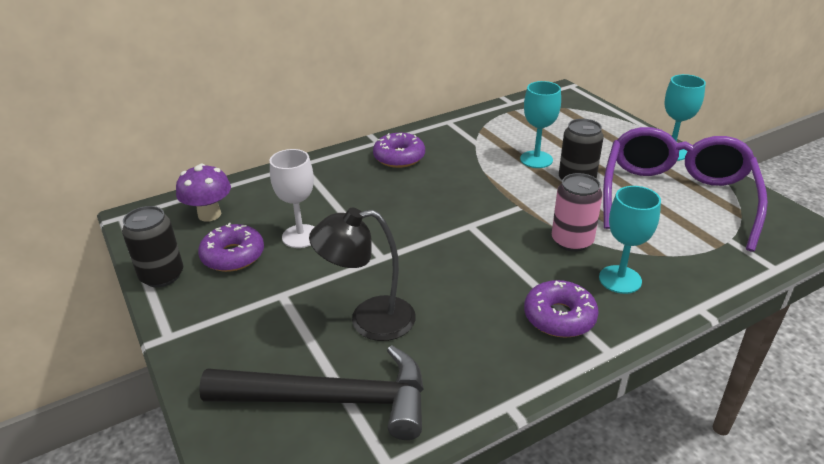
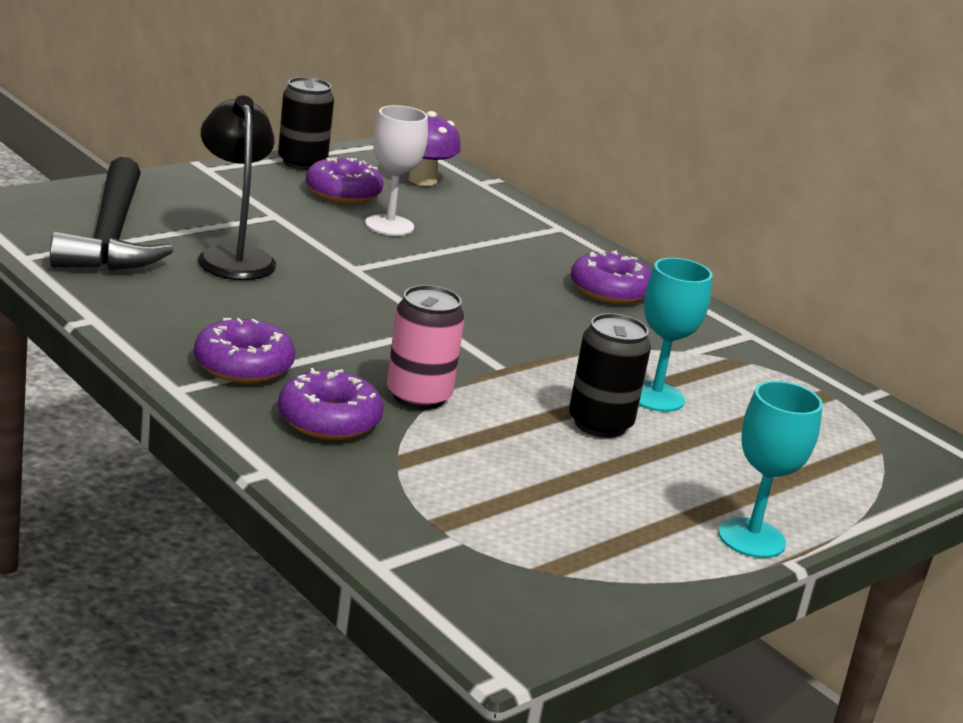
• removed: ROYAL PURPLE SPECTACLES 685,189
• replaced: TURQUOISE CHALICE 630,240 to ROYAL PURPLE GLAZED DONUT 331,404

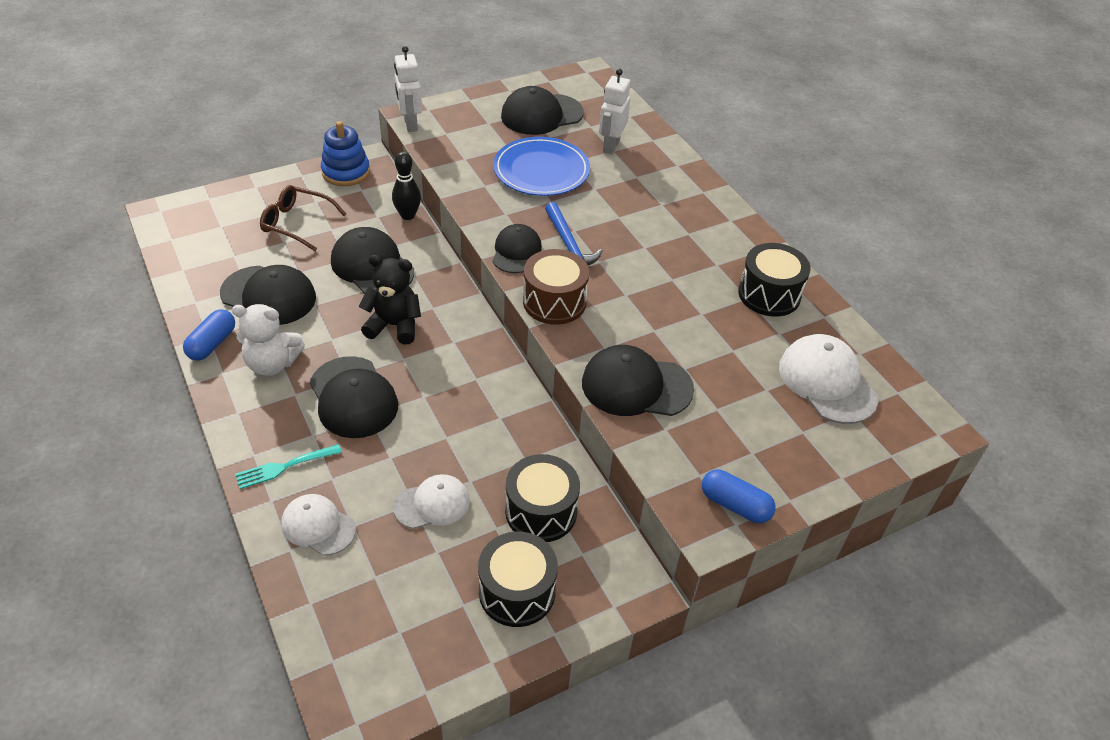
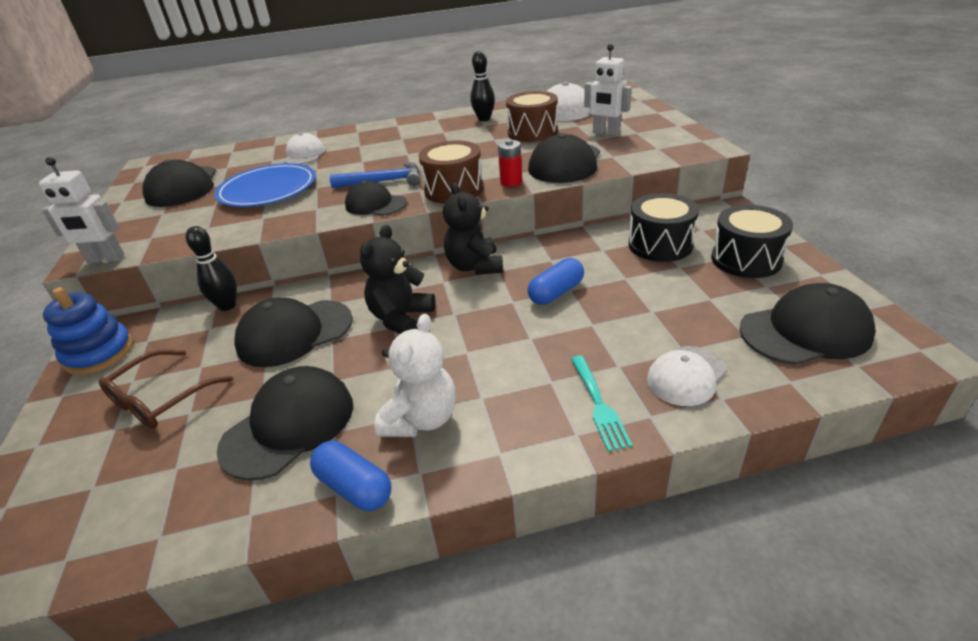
• added: EBONY STUFFED BEAR 473,228
• added: SCARLET AA BATTERY 510,163
• added: BROWN DRUM 532,116
• moved: EBONY CAP 354,397 to 807,324
• moved: WHITE CAP 431,501 to 304,148
• moved: WHITE ROBOT 614,111 to 608,90
• moved: COBALT CAPSULE 739,496 to 556,281
• replaced: EBONY DRUM 774,280 to EBONY SKITTLE 482,86

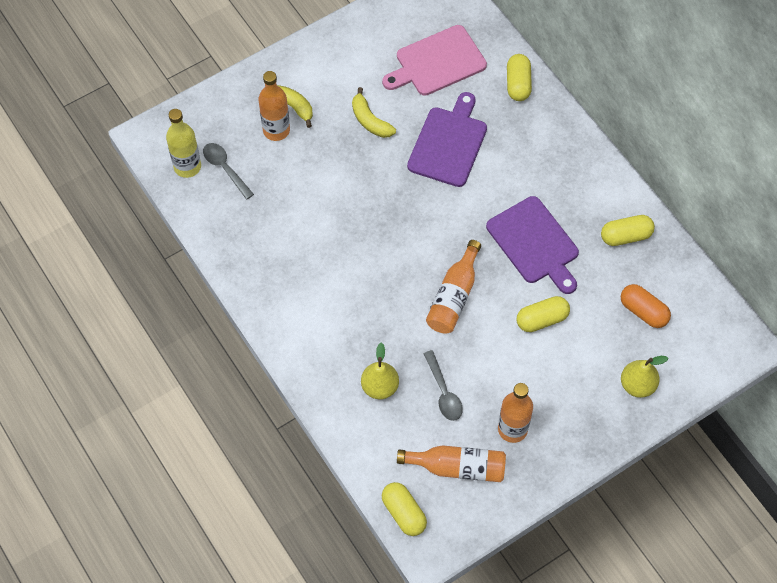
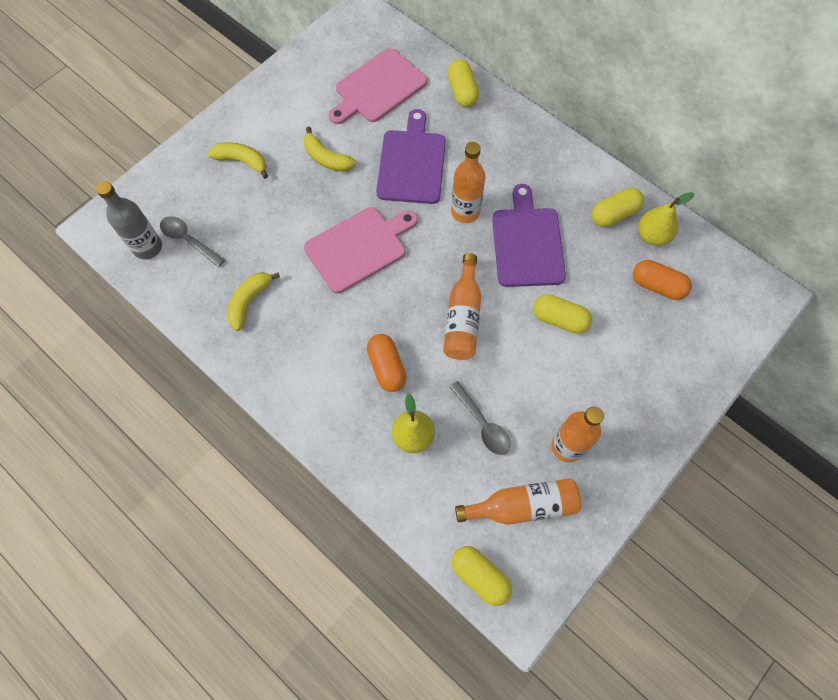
• added: BRIGHT YELLOW TOY BANANA 253,301
• added: PINK BREAD BOARD 361,250
• added: ORANGE CAPSULE 387,363
• moved: ORANGE BOTTLE 274,106 to 468,182
• moved: BRIGHT YELLOW TOY PEAR 644,377 to 666,219
• recoloured: BRIGHT YELLOW BOTTLE 183,143 to GRAY BOTTLE 129,220
• turned: ROYAL PURPLE BREAD BOARD 532,245 = 529,235 135 degrees counterclockwise
• turned: BRIGHT YELLOW CAPSULE 543,314 = 562,314 60 degrees clockwise

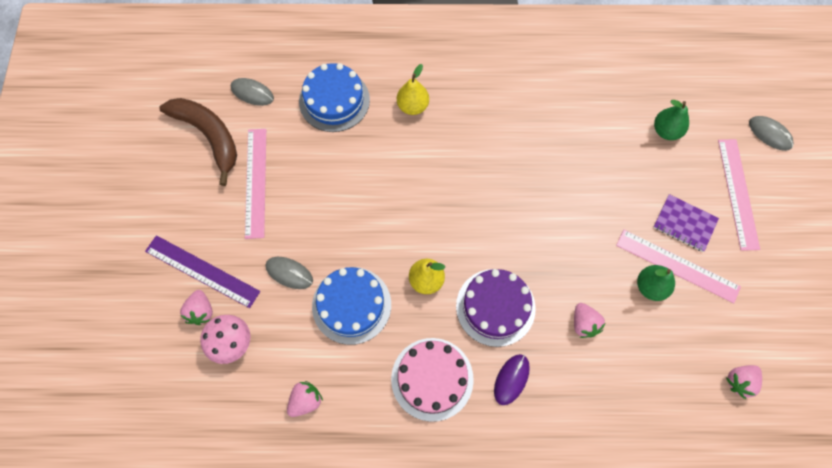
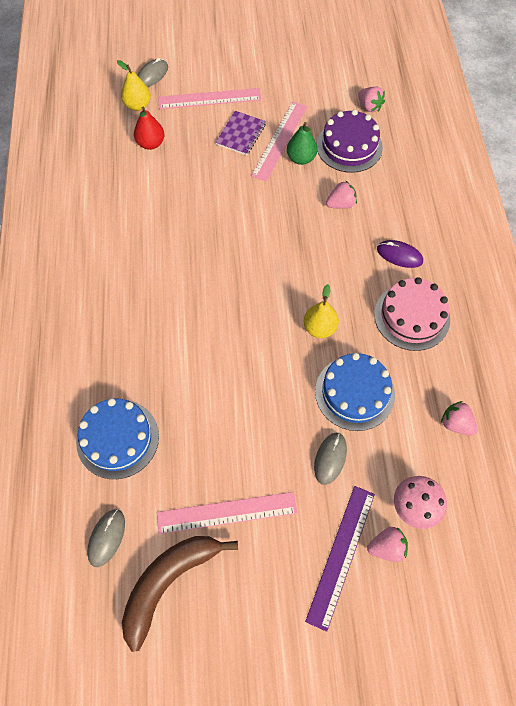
• moved: BRIGHT YELLOW TOY PEAR 413,89 to 134,85
• moved: ROYAL PURPLE CAKE 496,308 to 350,141
• recoloured: GREEN TOY PEAR 671,120 to SCARLET TOY PEAR 149,128

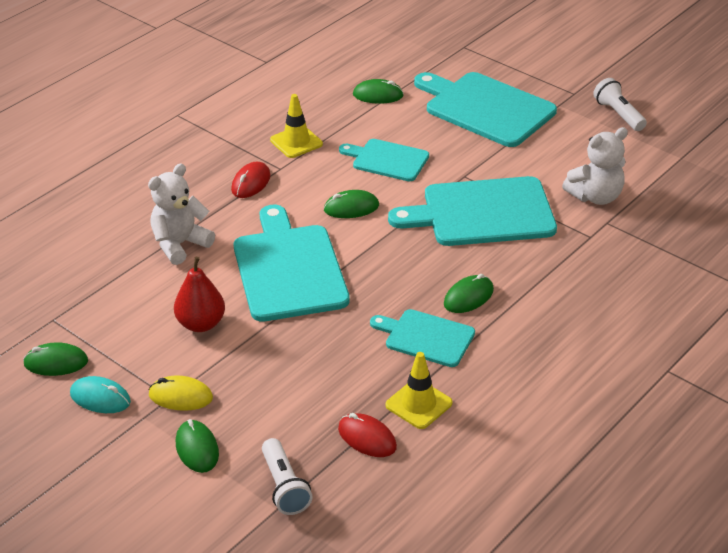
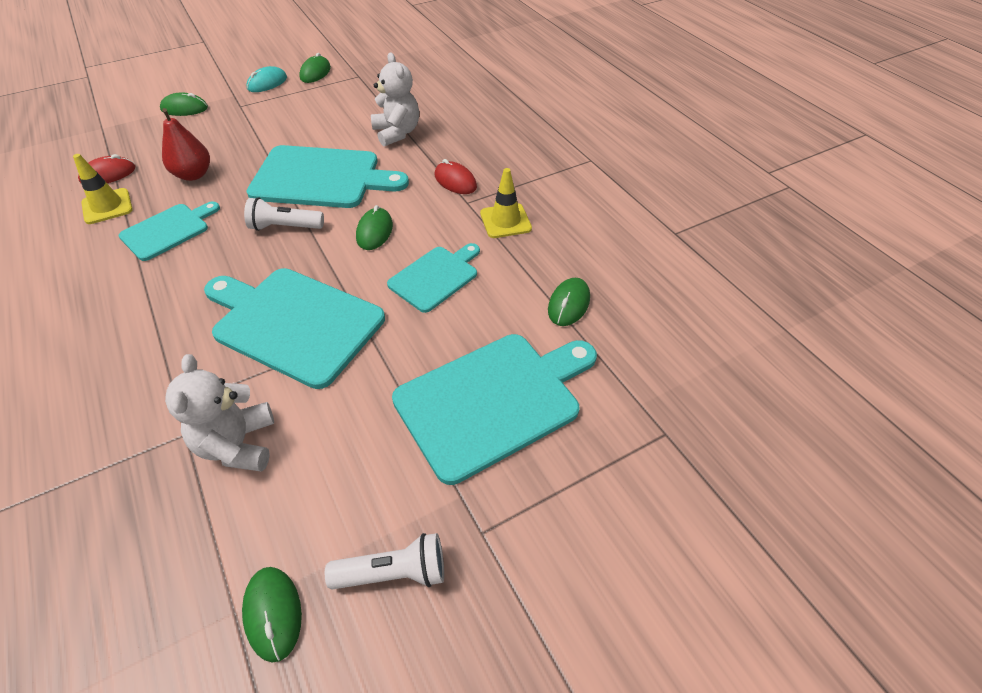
• removed: BRIGHT YELLOW MOUSE 180,393
• moved: SCARLET TOY PEAR 199,294 to 186,144
• moved: WHITE POCKET TORCH 287,476 to 284,214
• moved: GREEN MOUSE 469,293 to 272,615
• turned: TURQUOISE BREAD BOARD 472,211 = 294,328 75 degrees counterclockwise

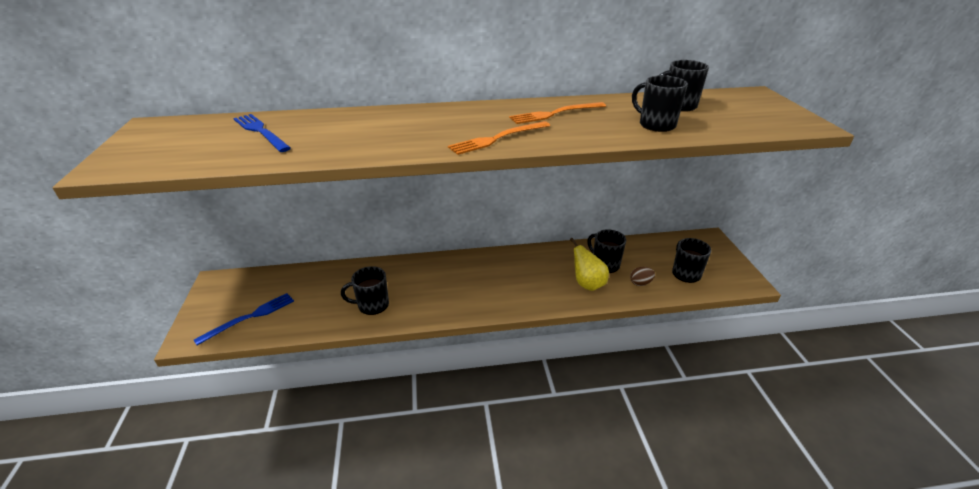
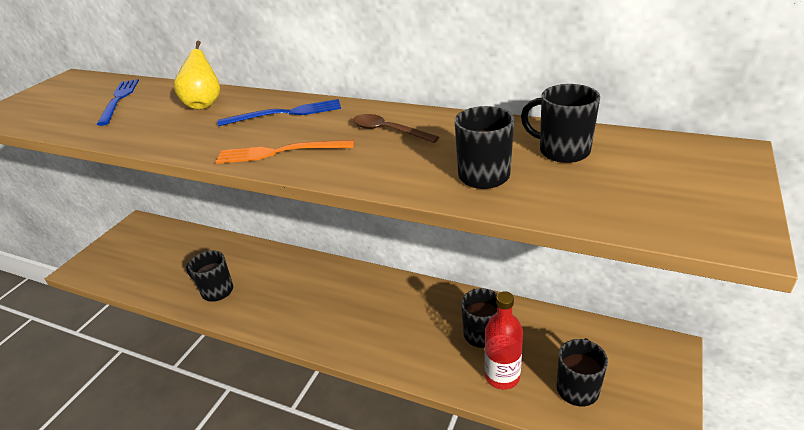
• moved: COBALT DINNER FORK 244,319 to 279,112
• moved: BRIGHT YELLOW TOY PEAR 589,264 to 197,74
• replaced: ORANGE DINNER FORK 557,113 to BROWN TABLESPOON 396,128
• replaced: BROWN EGG 642,276 to SCARLET BOTTLE 503,340

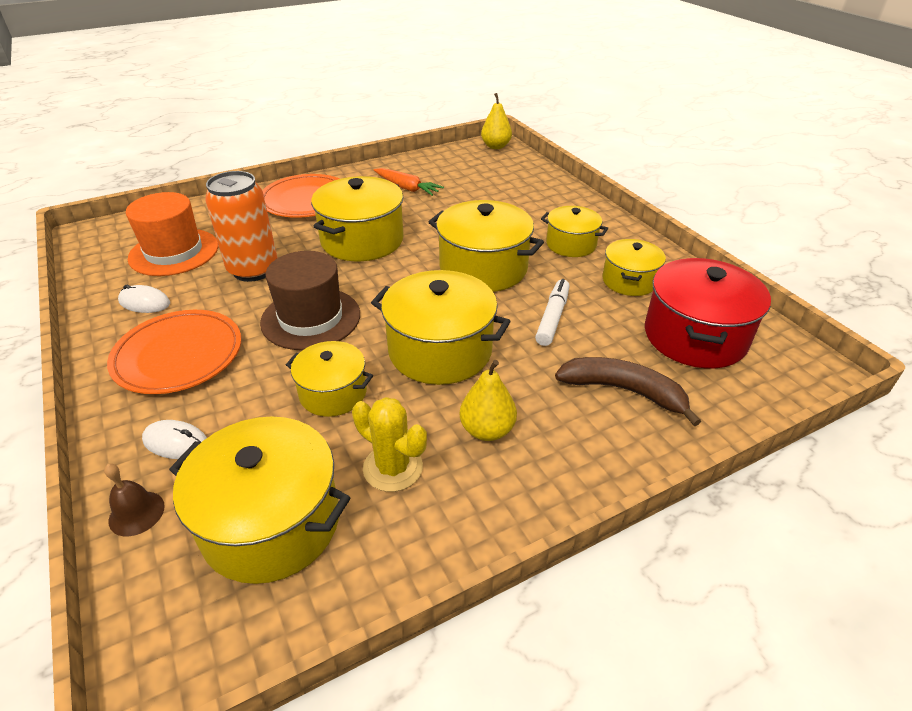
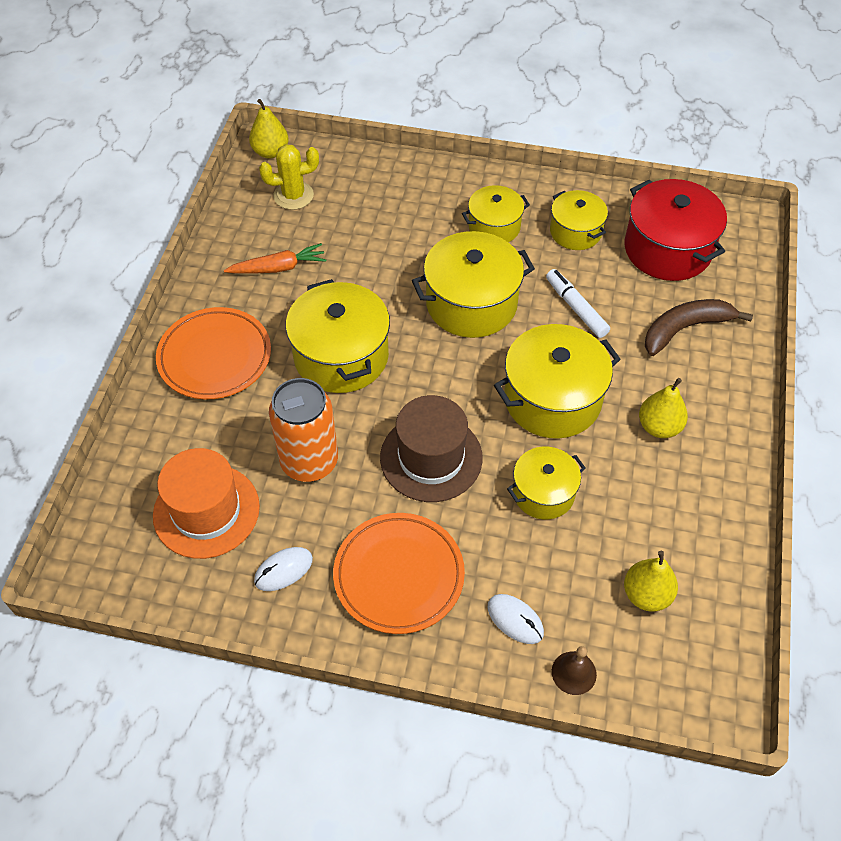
• moved: BRIGHT YELLOW PRICKLY PLANT 389,444 to 289,177
• replaced: BRIGHT YELLOW COOKING POT 259,500 to BRIGHT YELLOW TOY PEAR 651,581
• turned: WHITE MOUSE 174,439 = 516,619 75 degrees clockwise

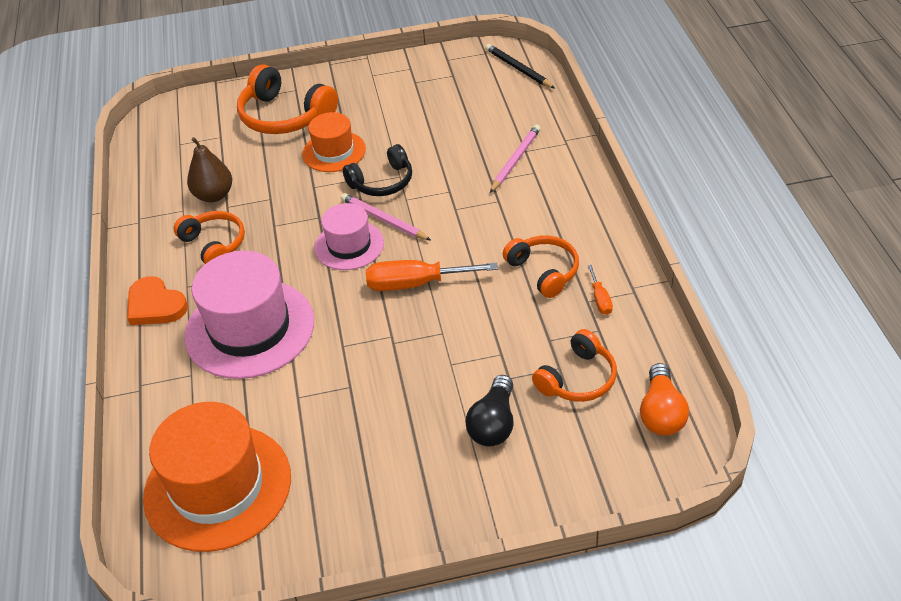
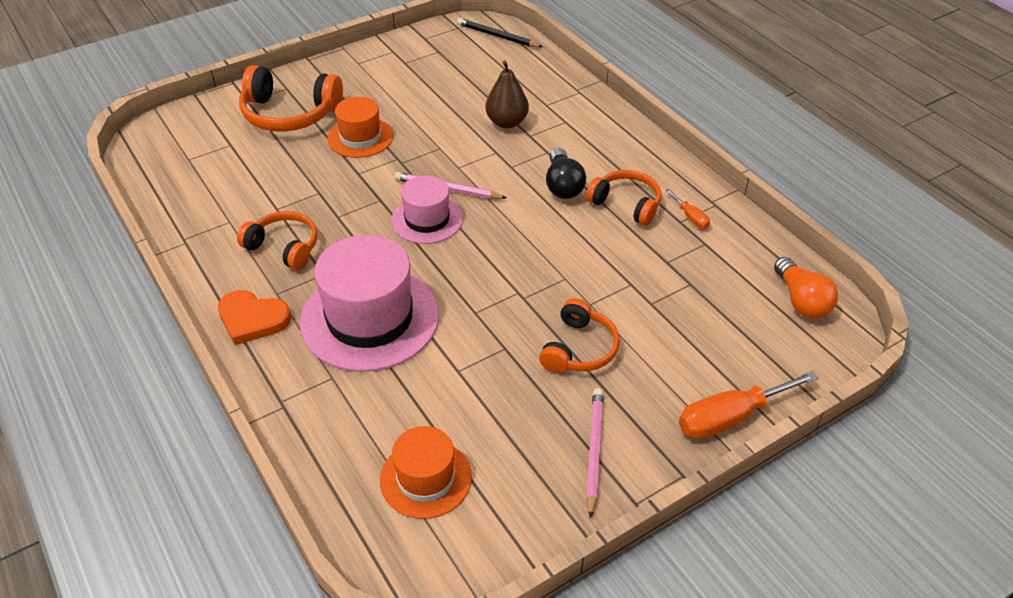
• removed: EBONY HEADSET 377,170
• moved: BROWN TOY PEAR 209,169 to 507,94
• moved: ORANGE FLAT SCREWDRIVER 432,275 to 748,405
• moved: EBONY BULB 489,411 to 566,173
• moved: PINK PENCIL 515,159 to 594,453
• moved: ORANGE HEADSET 574,365 to 579,335
• resized: ORANGE HAT 217,477 = 426,472 x0.57

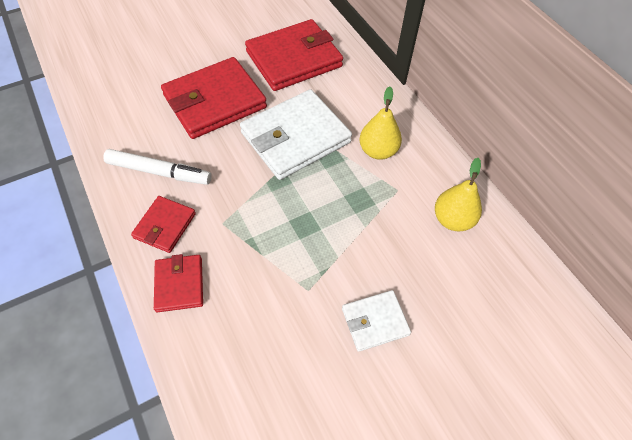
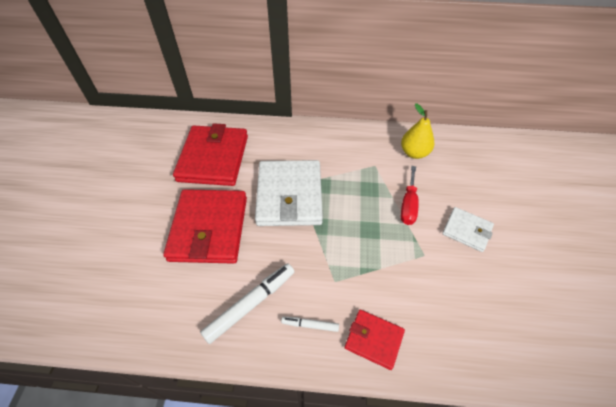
• removed: BRIGHT YELLOW TOY PEAR 380,123
• added: SCARLET FLAT SCREWDRIVER 410,195
• replaced: SCARLET BILLFOLD 163,224 to WHITE MARKER 310,324
• turned: WHITE BILLFOLD 376,321 = 468,229 75 degrees counterclockwise

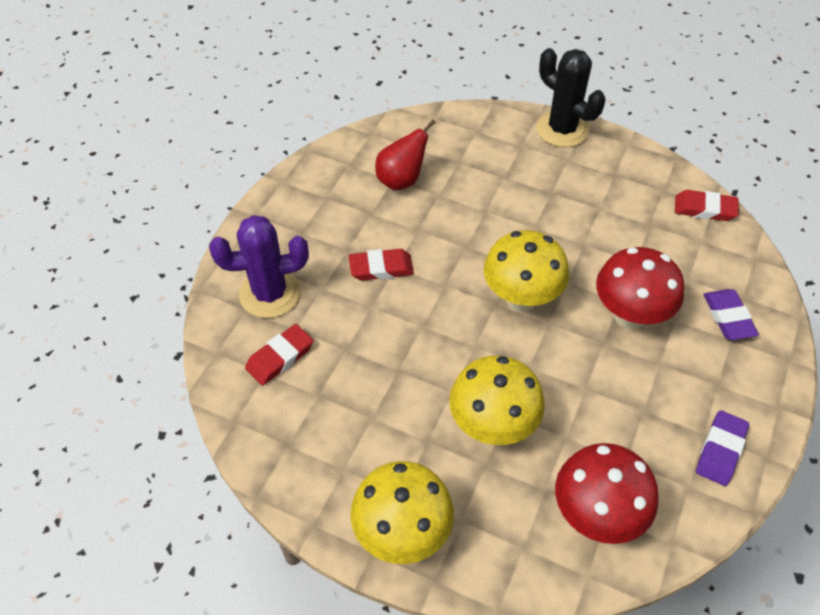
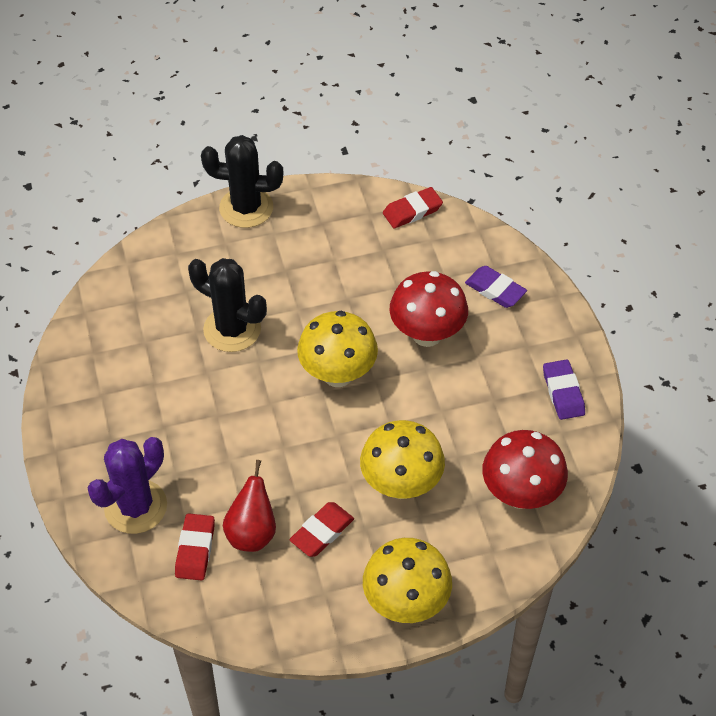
• added: EBONY PRICKLY PLANT 227,305
• moved: SCARLET ERASER 381,265 to 321,529
• moved: SCARLET TOY PEAR 405,154 to 249,506

